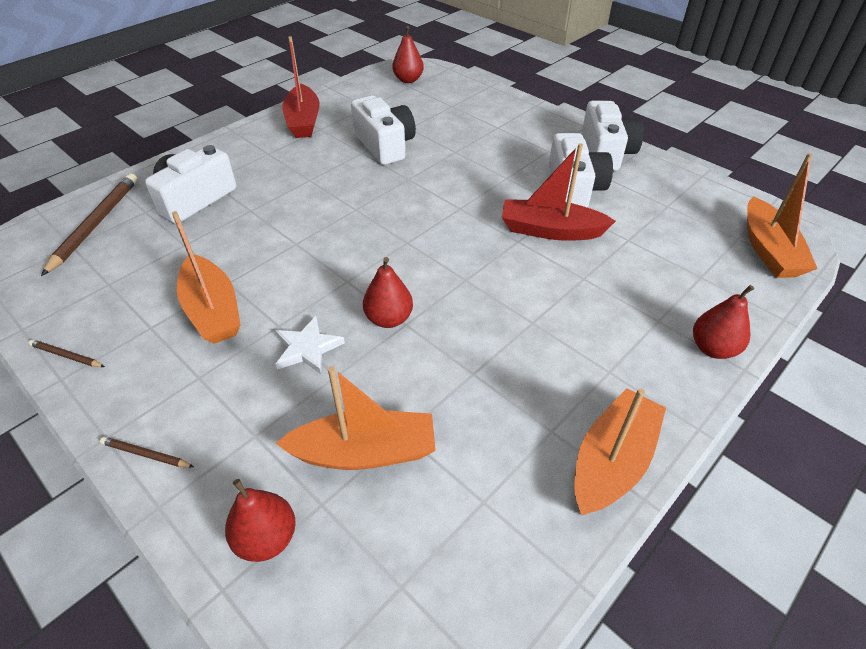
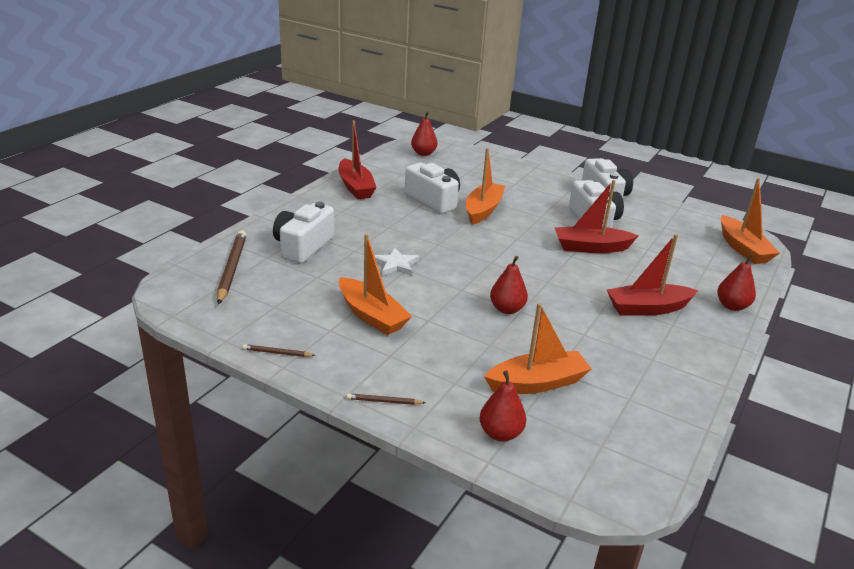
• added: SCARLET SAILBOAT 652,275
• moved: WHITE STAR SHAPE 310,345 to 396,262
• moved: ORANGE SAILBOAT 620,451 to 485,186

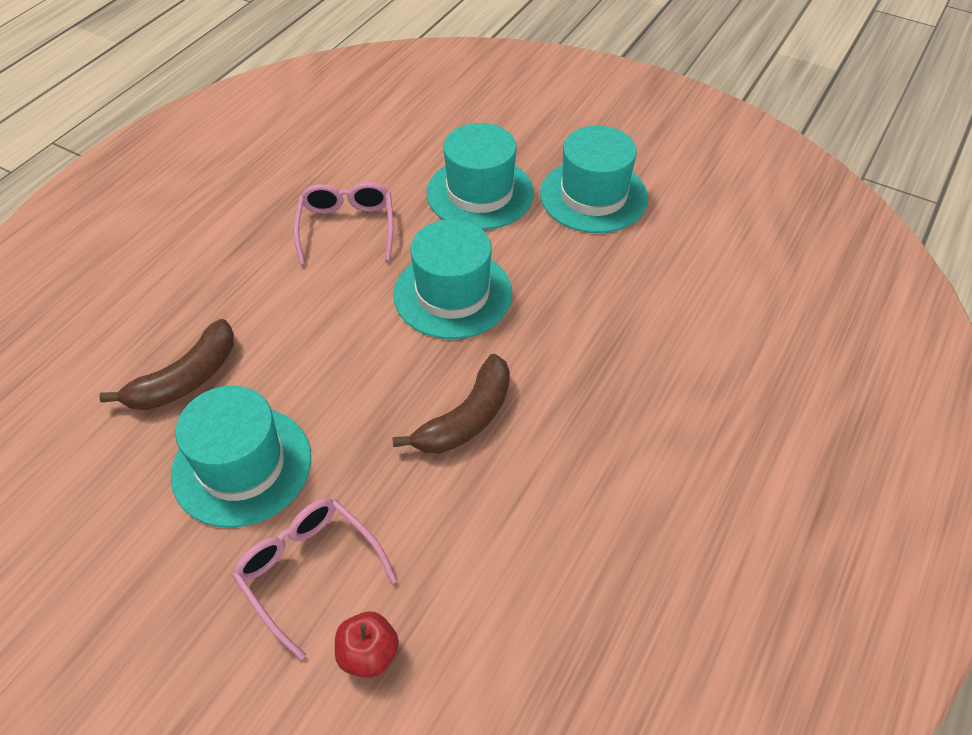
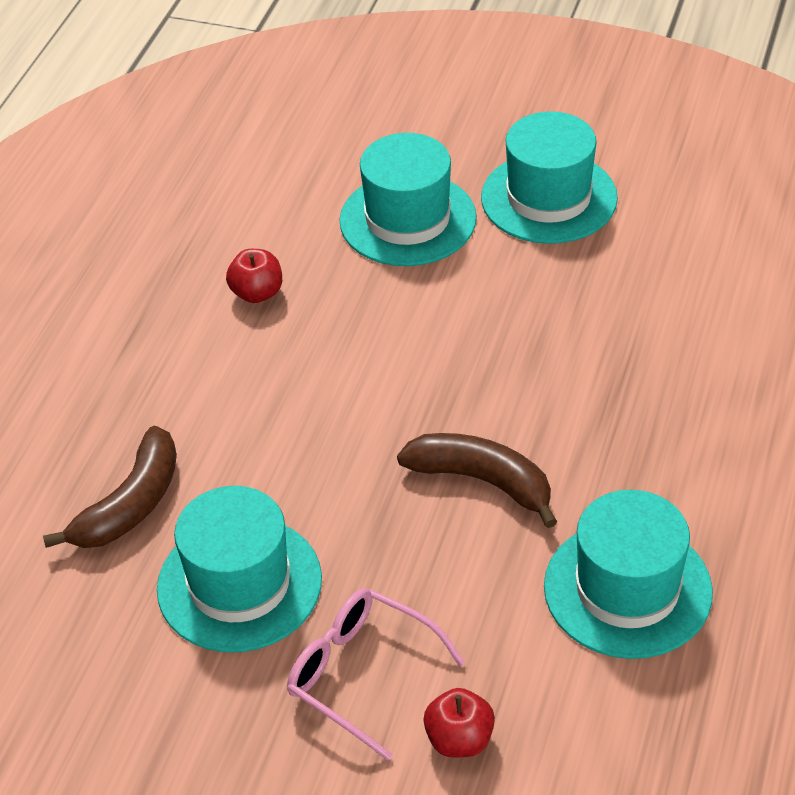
• moved: TURQUOISE HAT 452,279 to 628,574
• replaced: PINK SPECTACLES 344,223 to SCARLET TOY APPLE 254,276
• turned: BROWN TOY BANANA 451,403 = 477,480 90 degrees counterclockwise

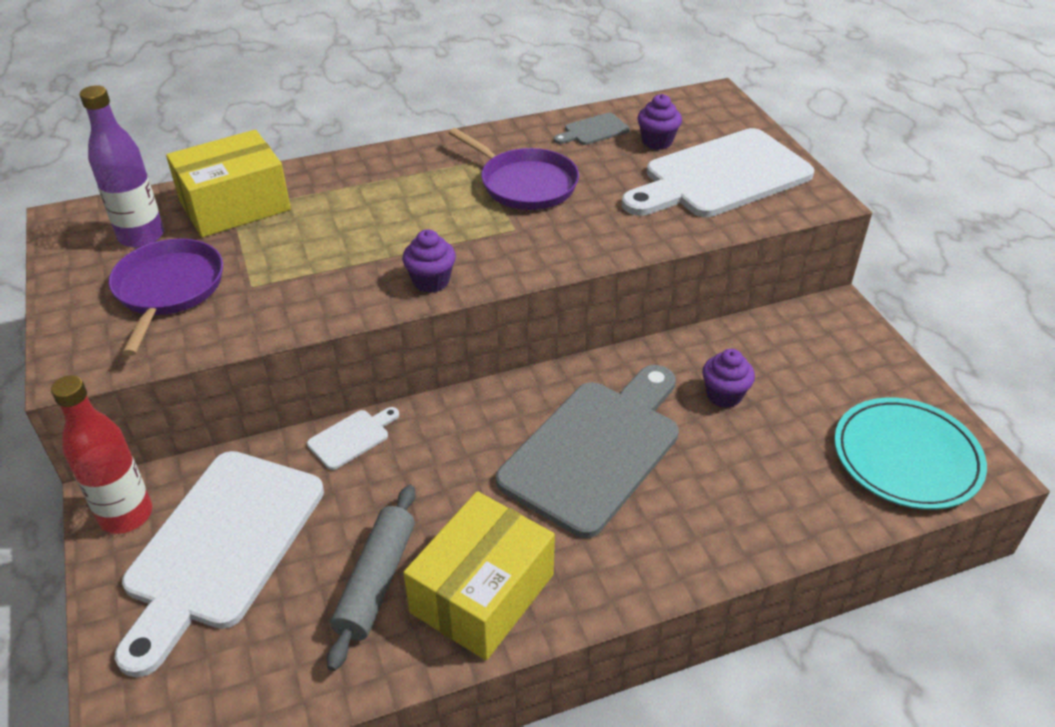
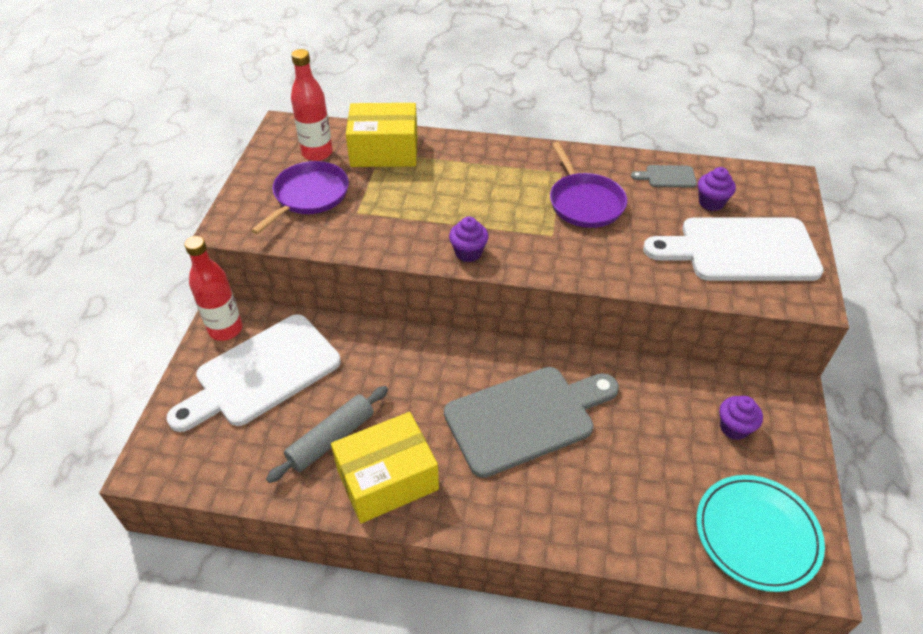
• removed: WHITE BREAD BOARD 353,438
• moved: ROYAL PURPLE MUFFIN 728,378 to 741,418
• recoloured: ROYAL PURPLE BOTTLE 122,167 to SCARLET BOTTLE 312,105

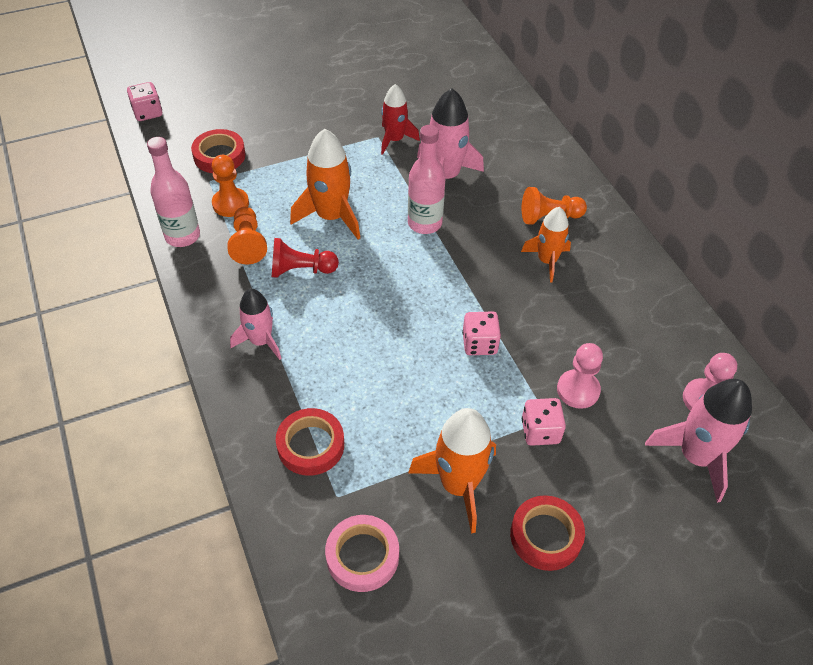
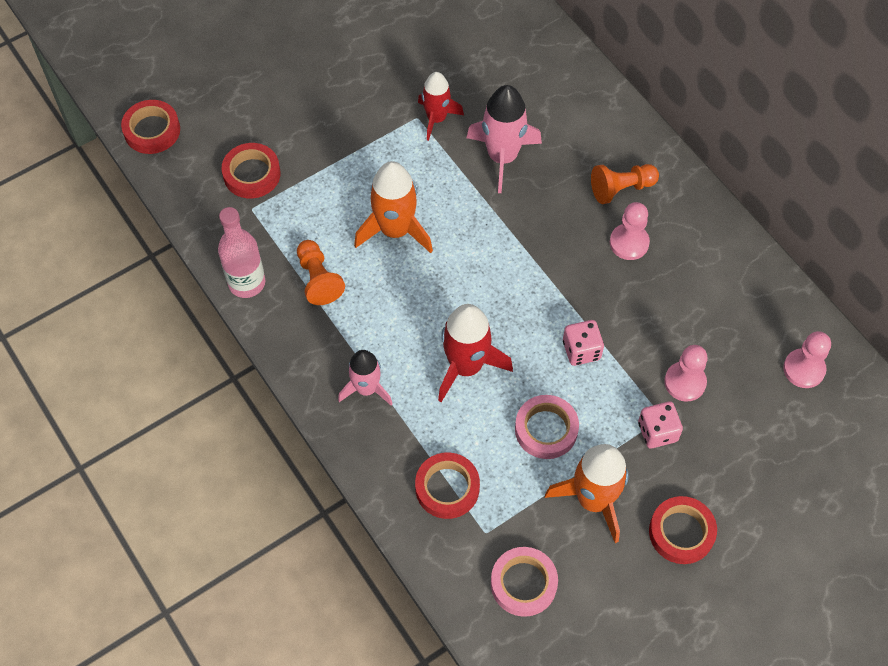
• removed: ORANGE PAWN 230,186
• removed: SCARLET PAWN 305,258
• removed: PINK BOTTLE 427,179
• removed: PINK TOY ROCKET 698,441
• added: SCARLET TOY ROCKET 475,353
• added: PINK STICKY TAPE 547,427
• replaced: PINK GAME DIE 144,101 to SCARLET STICKY TAPE 150,127
• replaced: ORANGE TOY ROCKET 546,245 to PINK PAWN 630,231

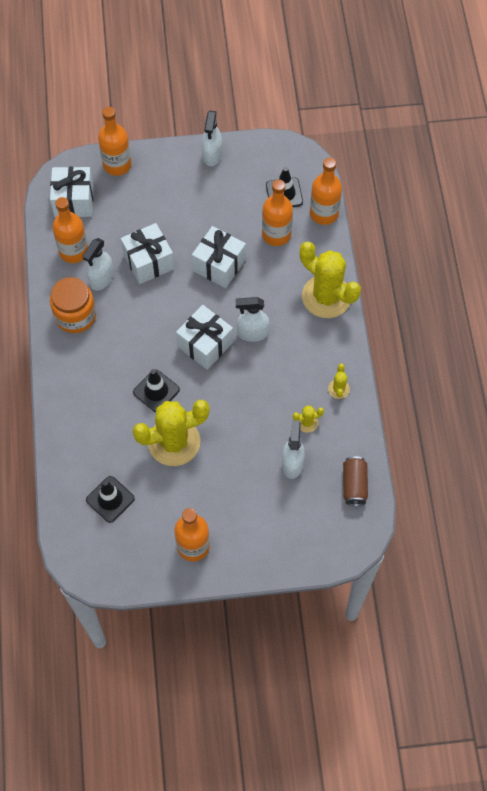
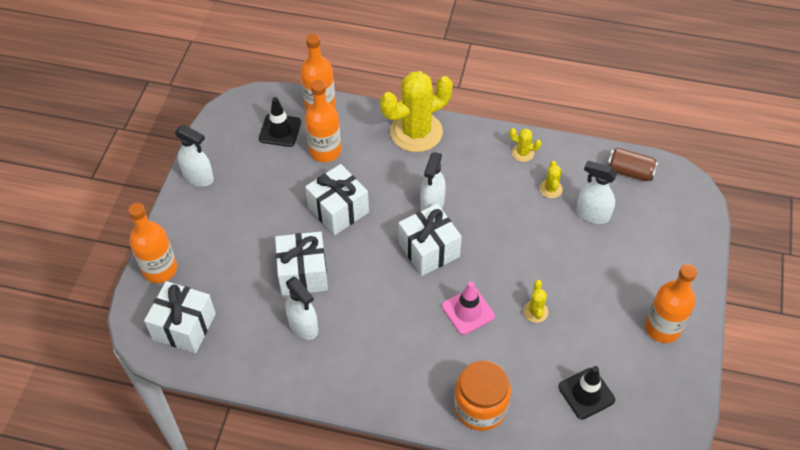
• removed: ORANGE BOTTLE 70,230
• moved: ORANGE PRESERVE JAR 73,305 to 482,395
• recoloured: EBONY ROAD CONE 156,390 to PINK ROAD CONE 468,308
• resized: BRIGHT YELLOW PRICKLY PLANT 171,433 = 535,301 x0.42

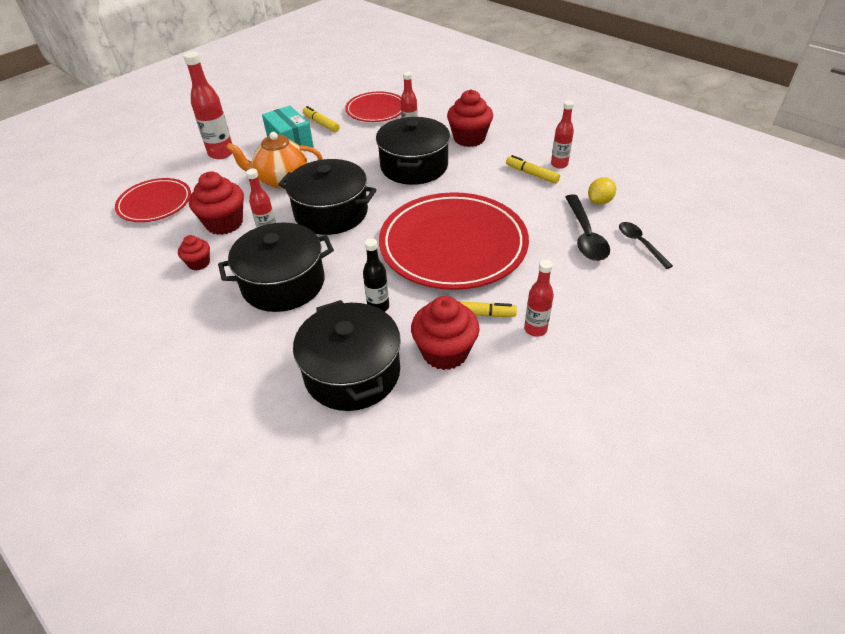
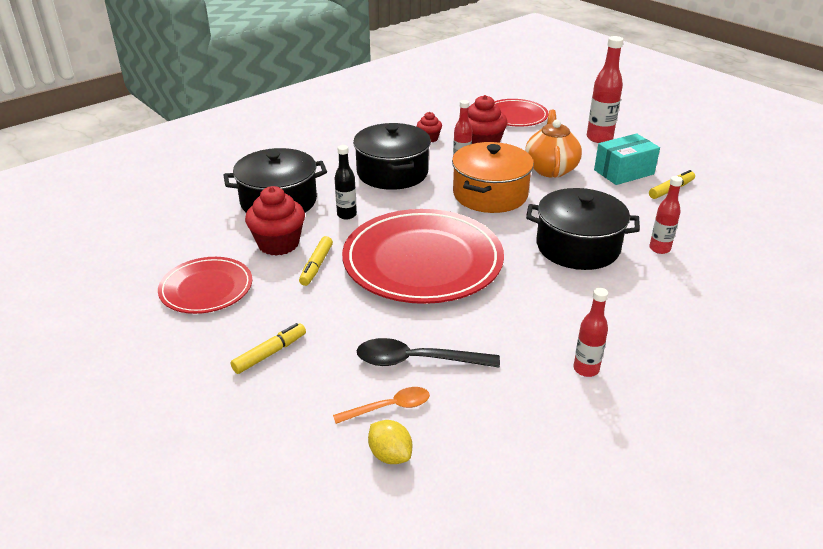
• removed: SCARLET MUFFIN 470,118
• removed: SCARLET BOTTLE 539,298
• moved: SCARLET DINNER PLATE 373,106 to 205,285
• moved: BRIGHT YELLOW MARKER 533,169 to 268,348
• moved: BRIGHT YELLOW TOY LEMON 602,191 to 390,442
• recoloured: EBONY COOKING POT 327,197 to ORANGE COOKING POT 493,177
• recoloured: EBONY TABLESPOON 646,245 to ORANGE TABLESPOON 381,405

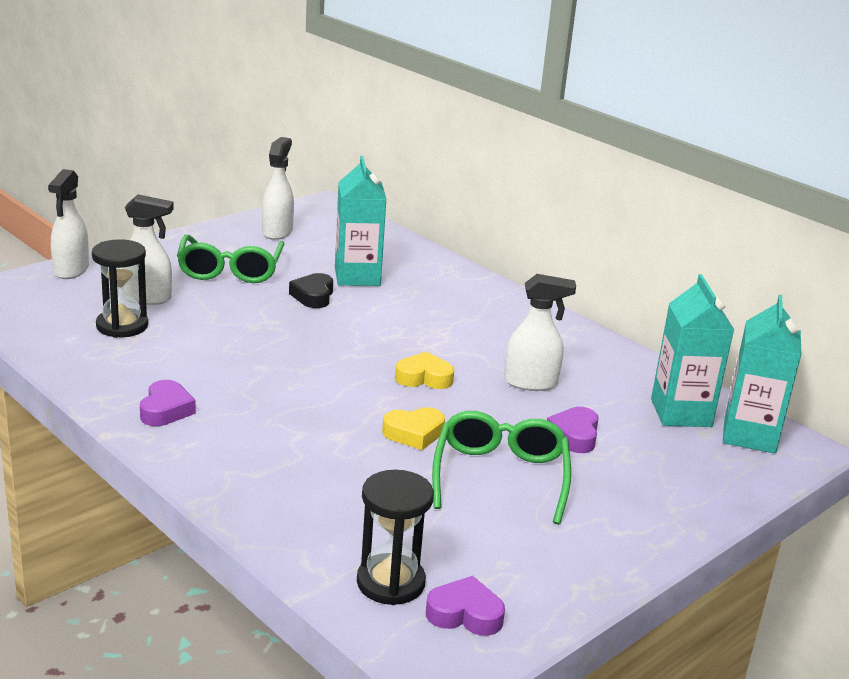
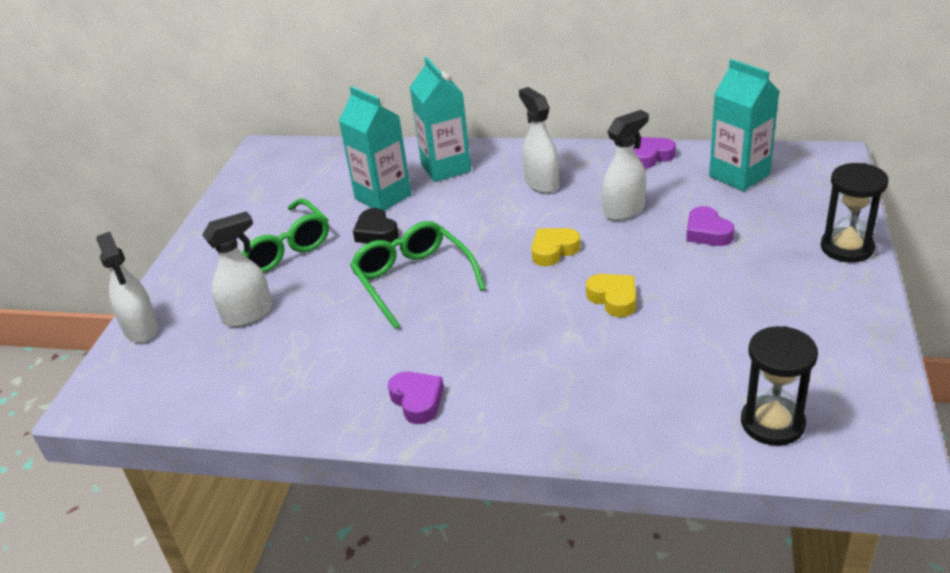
• moved: EBONY HOURGLASS 120,288 to 854,213
• moved: WHITE SPRAY BOTTLE 278,188 to 539,140
• moved: ROYAL PURPLE LOVE HEART 465,606 to 654,153
• moved: GREEN SPECTACLES 501,468 to 418,275
• moved: TURQUOISE JUICE CARTON 762,374 to 440,119
• turned: BRIGHT YELLOW LOVE HEART 413,428 = 611,295 75 degrees counterclockwise

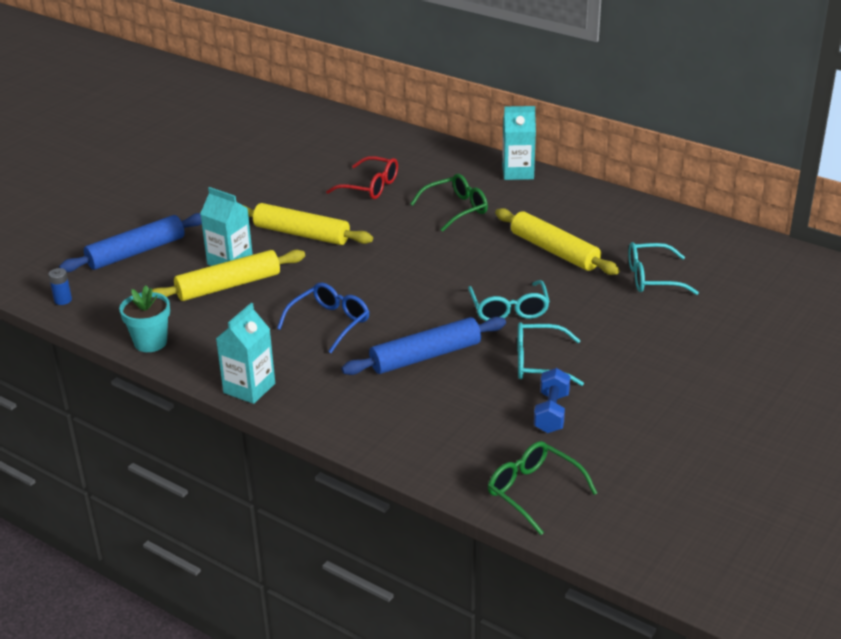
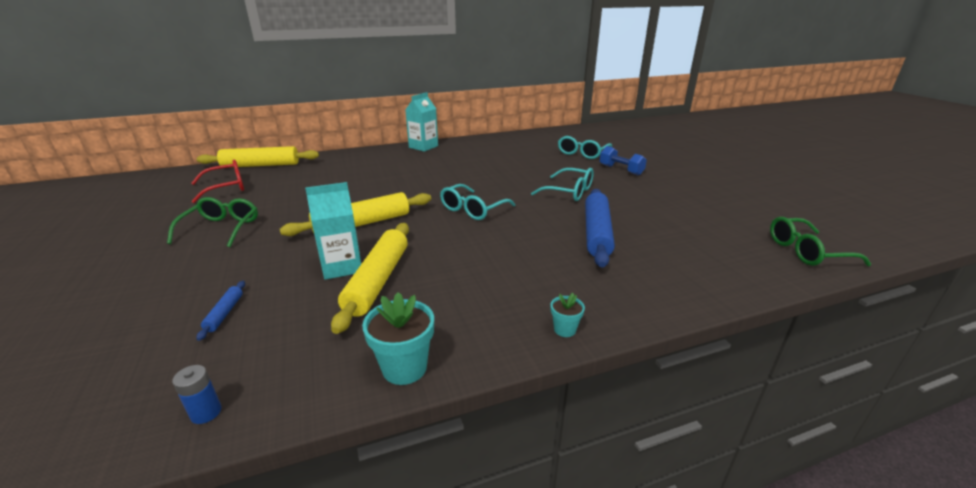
• removed: COBALT SPECTACLES 323,318
• moved: SCARLET SPECTACLES 362,177 to 217,181
• moved: GREEN SPECTACLES 449,203 to 212,222
• moved: BRIGHT YELLOW PASTRY ROLLER 557,241 to 258,156
• moved: TURQUOISE SPECTACLES 551,354 to 477,202
• moved: COBALT HAND WEIGHT 552,400 to 623,160
• replaced: TURQUOISE JUICE CARTON 245,353 to TURQUOISE PLANT POT 568,315
• resized: COBALT PASTRY ROLLER 130,242 = 220,311 x0.44

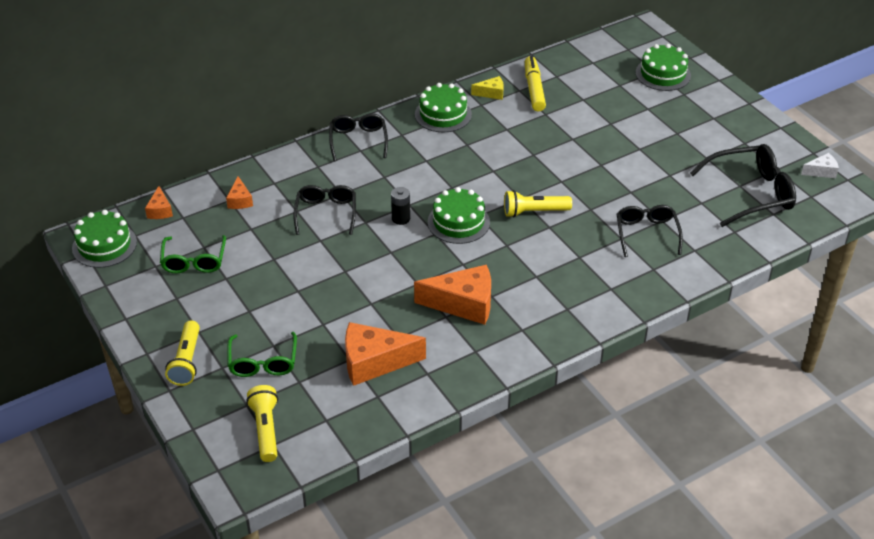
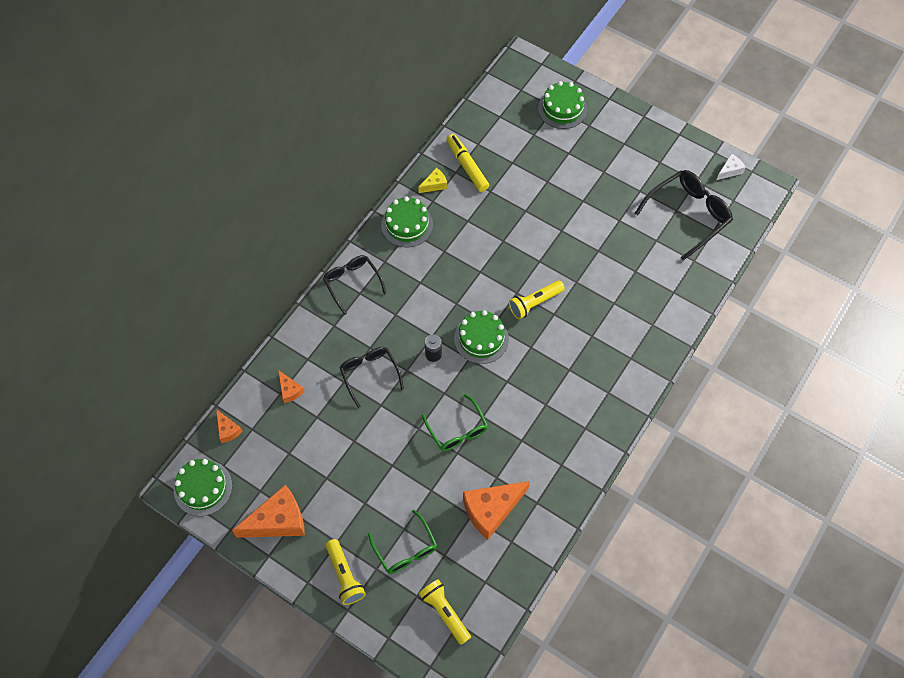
• removed: EBONY SPECTACLES 650,231
• moved: GREEN SPECTACLES 193,254 to 455,422
• moved: ORANGE CHEESE 452,295 to 268,511

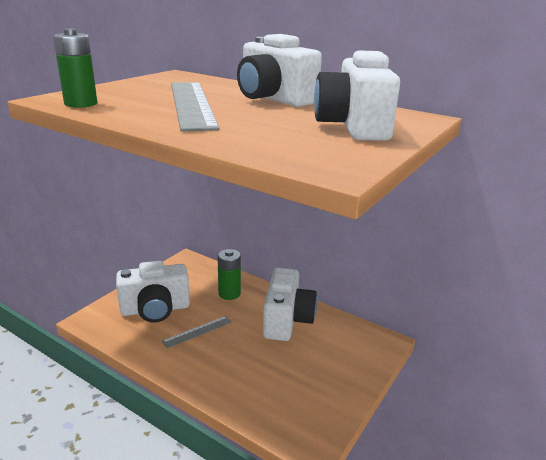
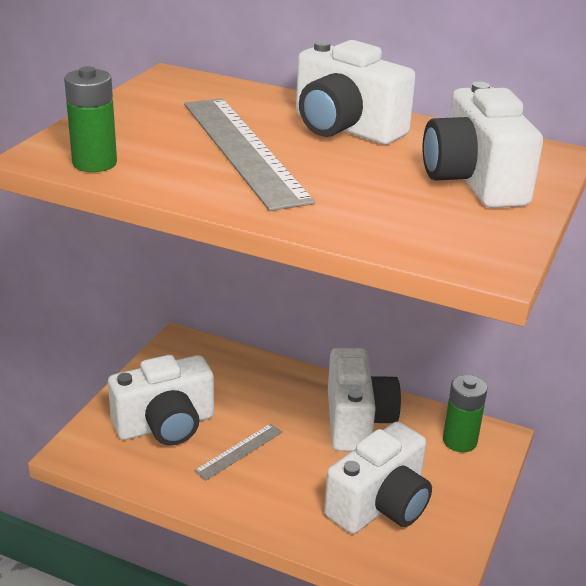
• added: WHITE COMPACT CAMERA 378,477
• moved: GREEN AA BATTERY 229,274 to 465,413

